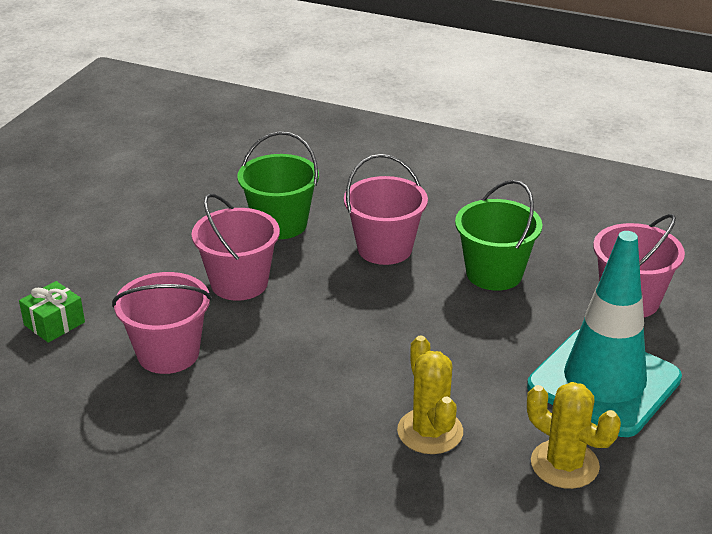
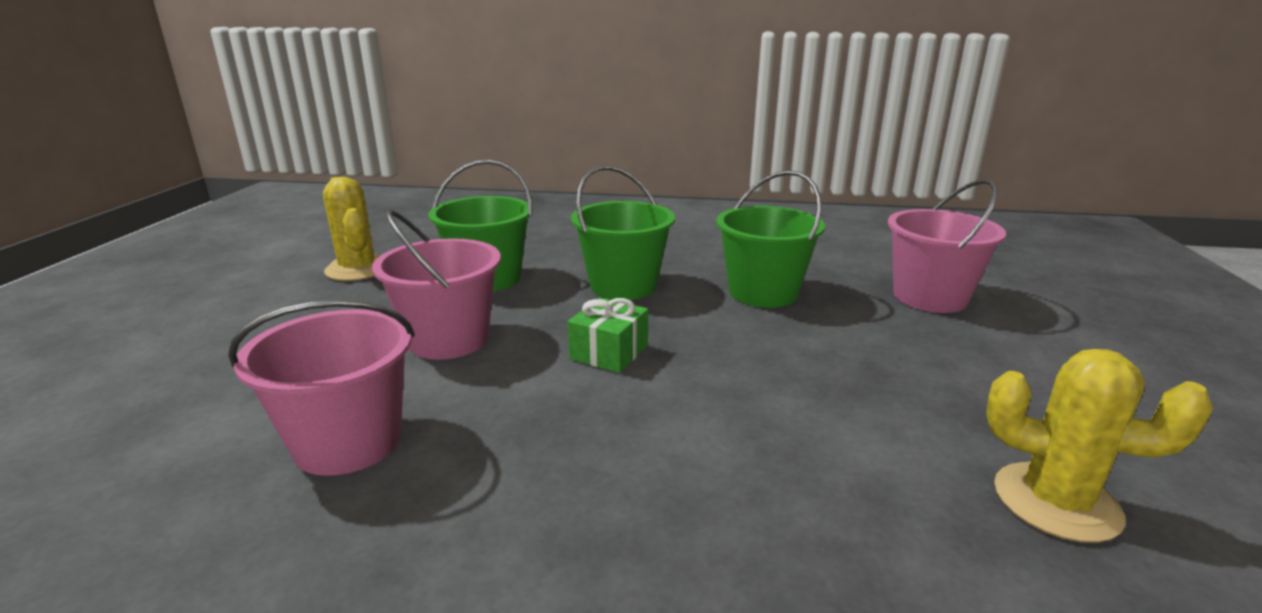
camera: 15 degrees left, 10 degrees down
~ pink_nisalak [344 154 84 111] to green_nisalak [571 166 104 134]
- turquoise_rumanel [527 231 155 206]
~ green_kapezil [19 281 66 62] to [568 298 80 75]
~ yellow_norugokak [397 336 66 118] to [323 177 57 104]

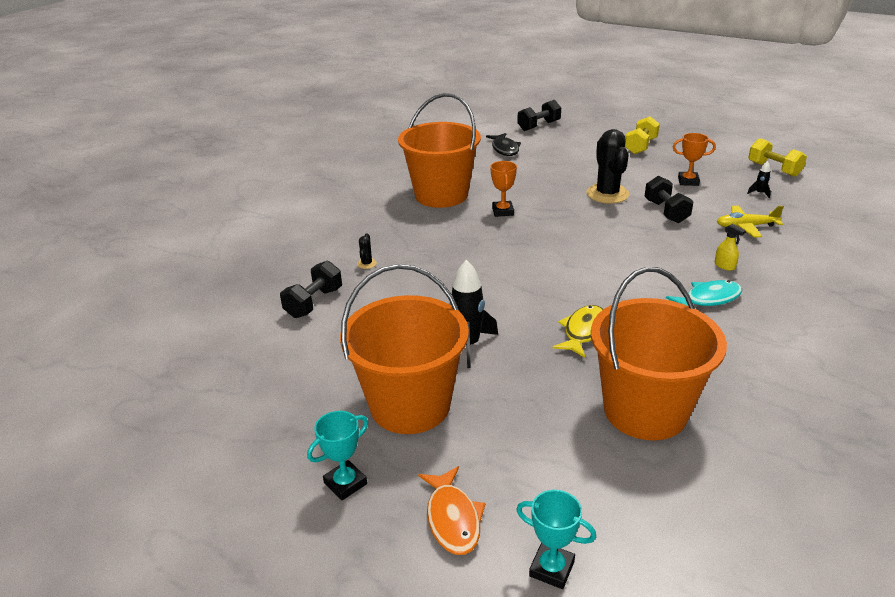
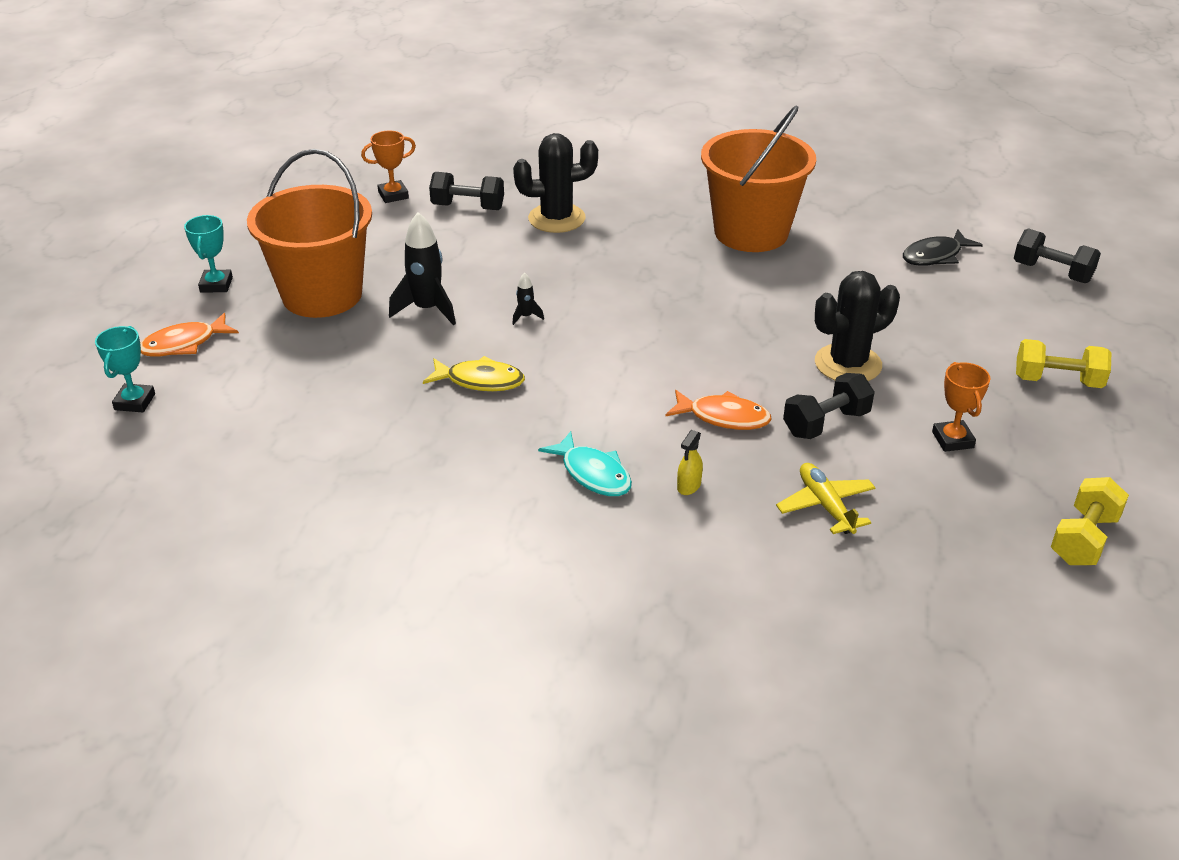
camera: 70 degrees right, 5 degrees up
~ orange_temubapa [490 161 27 56] to [361 131 55 72]
~ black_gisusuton [747 161 24 37] to [513 272 31 53]
~ black_norugokak [357 233 20 36] = [513 133 85 100] x2.46
- orange_nisalak [591 267 136 173]
~ turquoise_temubapa [307 411 61 89] = [184 215 49 77] 60 degrees clockwise
+ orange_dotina [665 390 107 40]

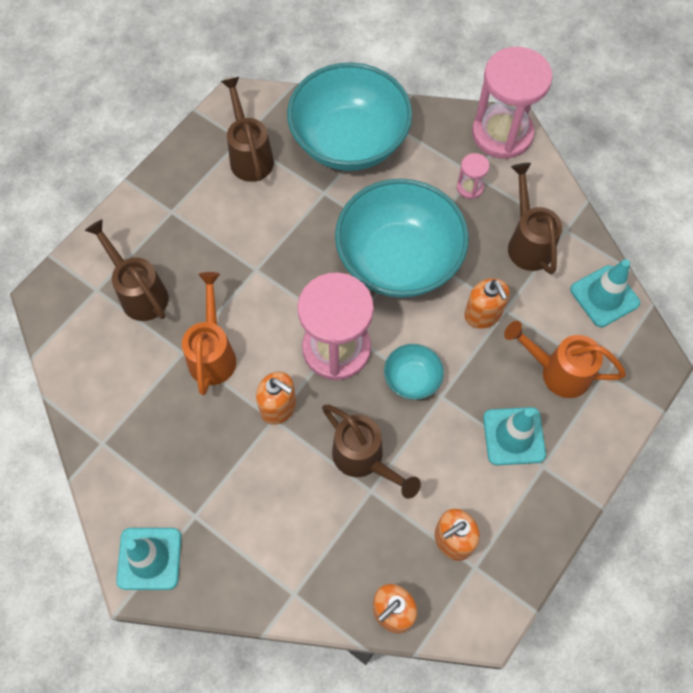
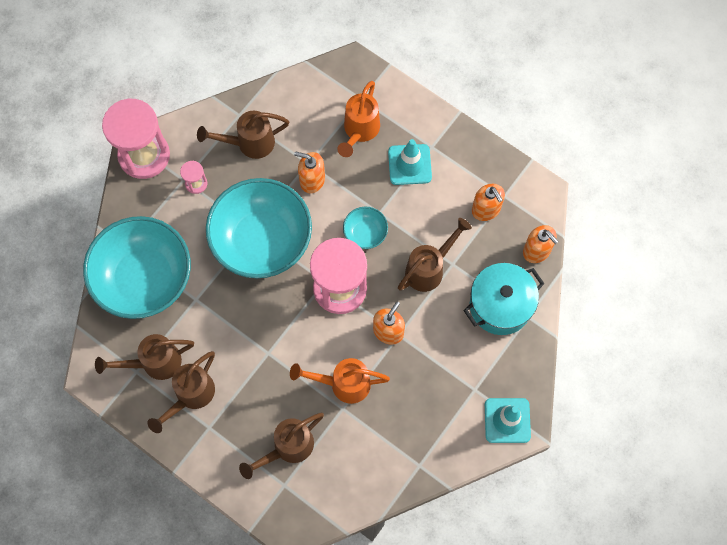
camera: 90 degrees left, 5 degrees up
- turquoise_rumanel [570 259 70 68]
~ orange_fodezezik [464 278 46 51] = [294 151 31 42] 135 degrees counterclockwise
+ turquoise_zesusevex [464 263 81 72]
+ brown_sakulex [147 351 68 82]

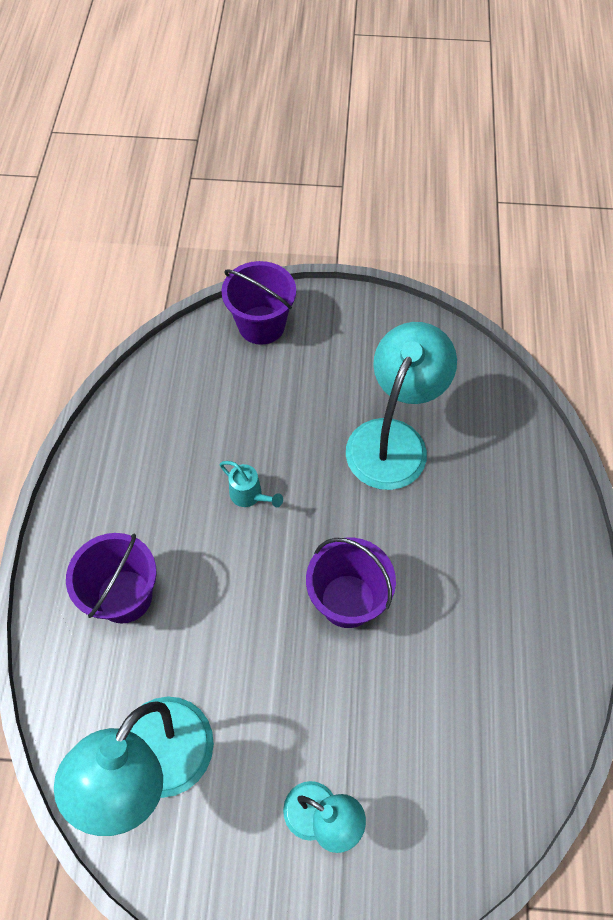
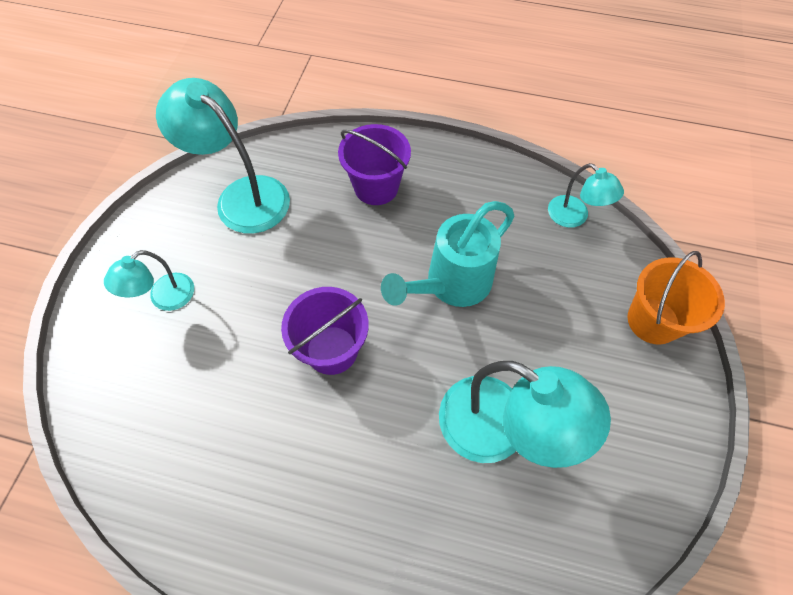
camera: 100 degrees right, 0 degrees up
~ purple_nisalak [222 261 74 84] to orange_nisalak [627 251 98 94]
~ turquoise_sakulex [220 461 63 46] = [381 201 134 106] x2.16
+ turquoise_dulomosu [548 163 76 65]

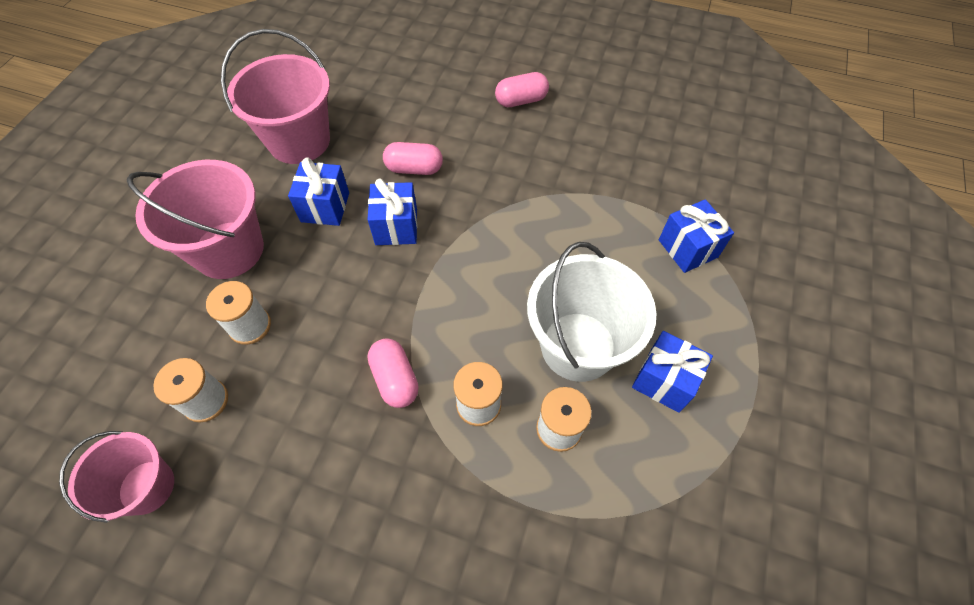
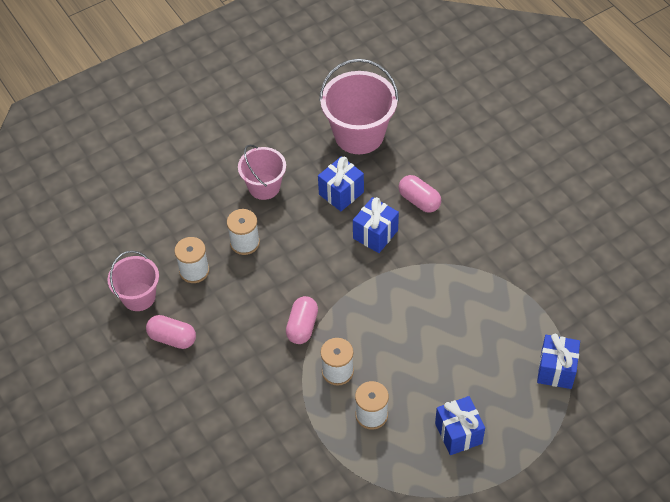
camera: 40 degrees right, 5 degrees down
~ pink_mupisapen [495 72 54 35] to [146 315 50 34]
~ pink_nisalak [127 160 137 119] = [238 145 48 55] x0.62
- white_nisalak [527 242 130 140]

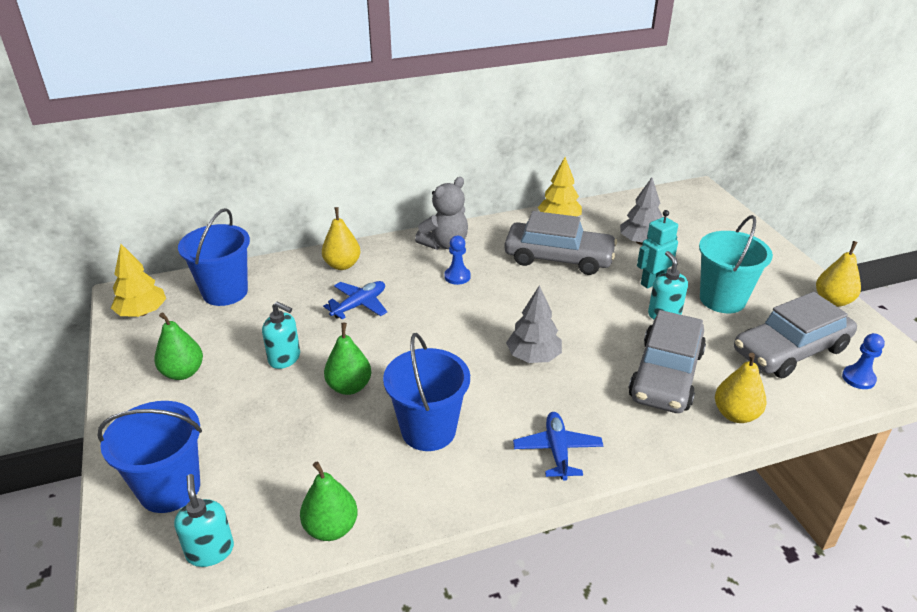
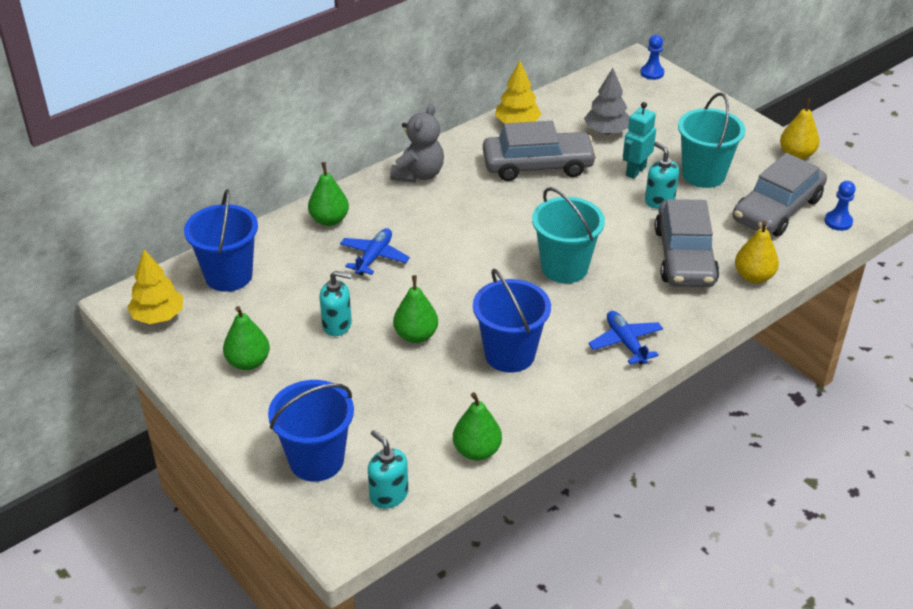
camera: 20 degrees left, 5 degrees up
~ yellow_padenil [322 207 38 63] to green_padenil [308 162 41 64]
~ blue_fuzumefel [444 236 27 49] to [640 35 24 45]
~ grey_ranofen [506 285 56 78] to turquoise_nisalak [532 187 73 96]

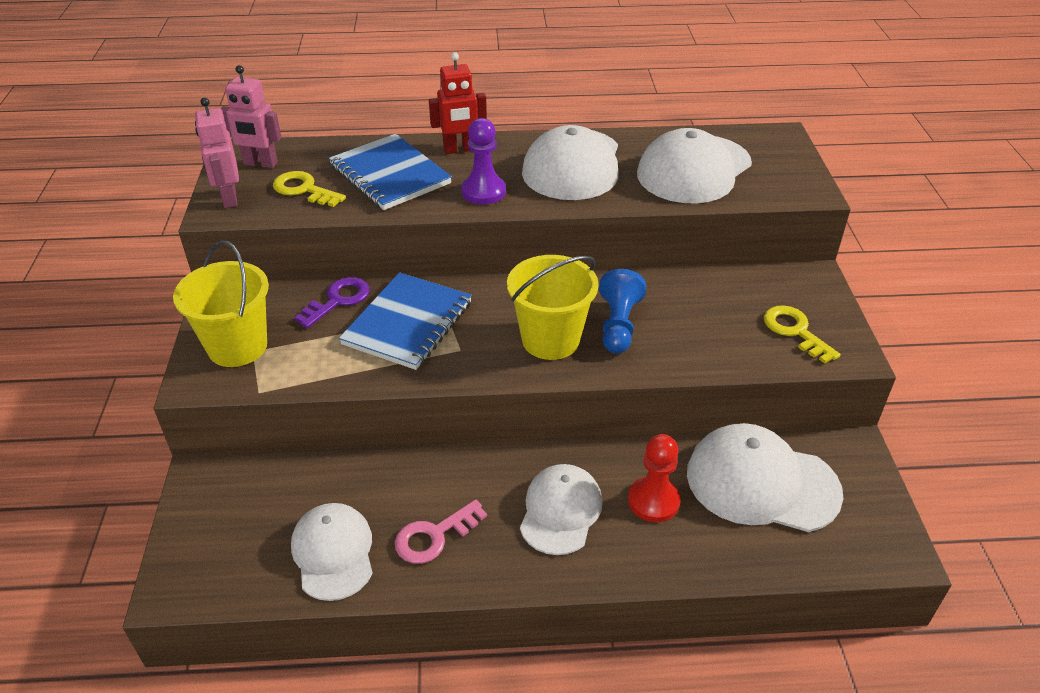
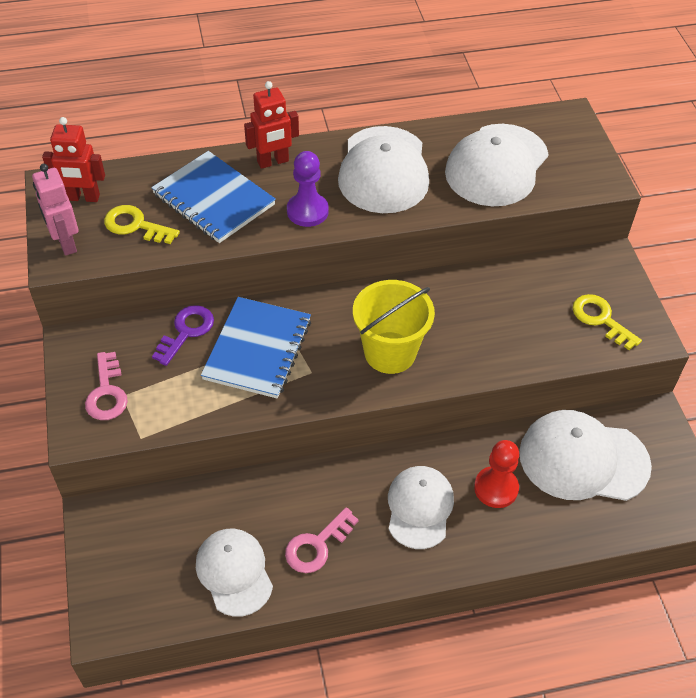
camera: 10 degrees left, 10 degrees up
~ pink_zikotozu [221 65 61 103] to red_zikotozu [42 117 63 85]
~ yellow_nisalak [173 240 96 127] to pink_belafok [85 352 43 68]
- blue_fuzumefel [599 269 47 85]

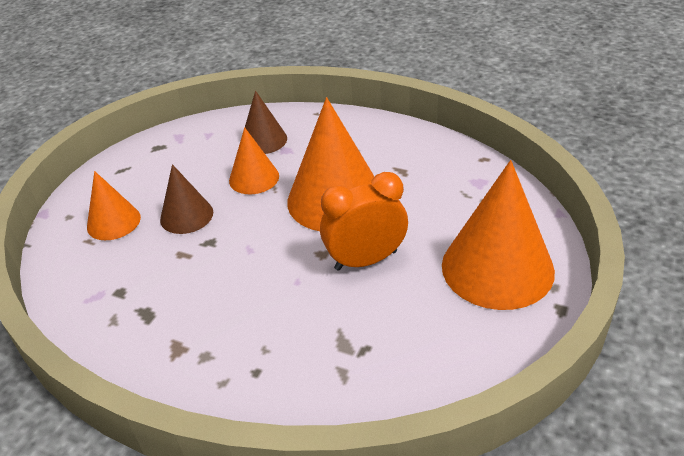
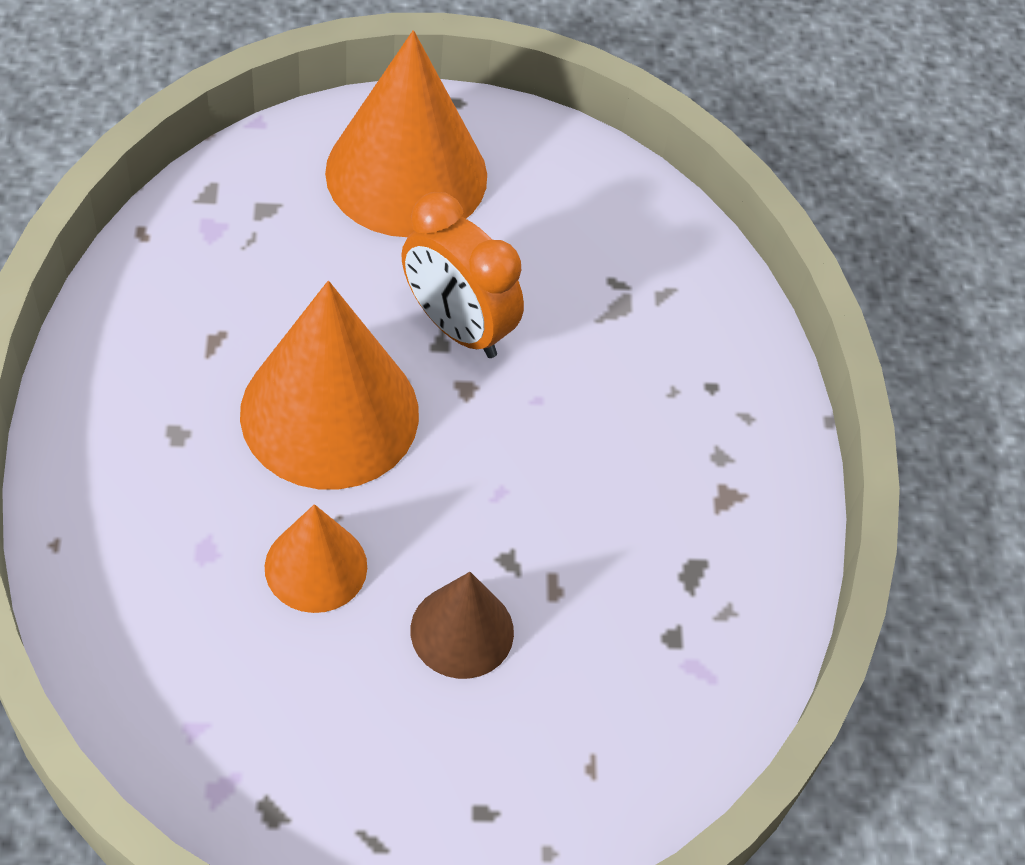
camera: 125 degrees left, 15 degrees up
- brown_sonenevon [245 91 42 63]
- orange_sonenevon [87 171 54 69]

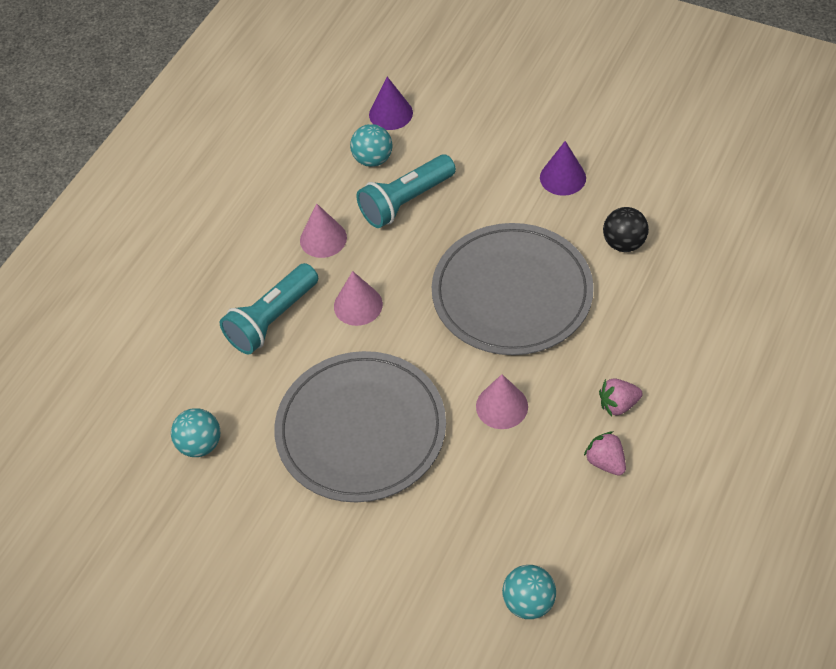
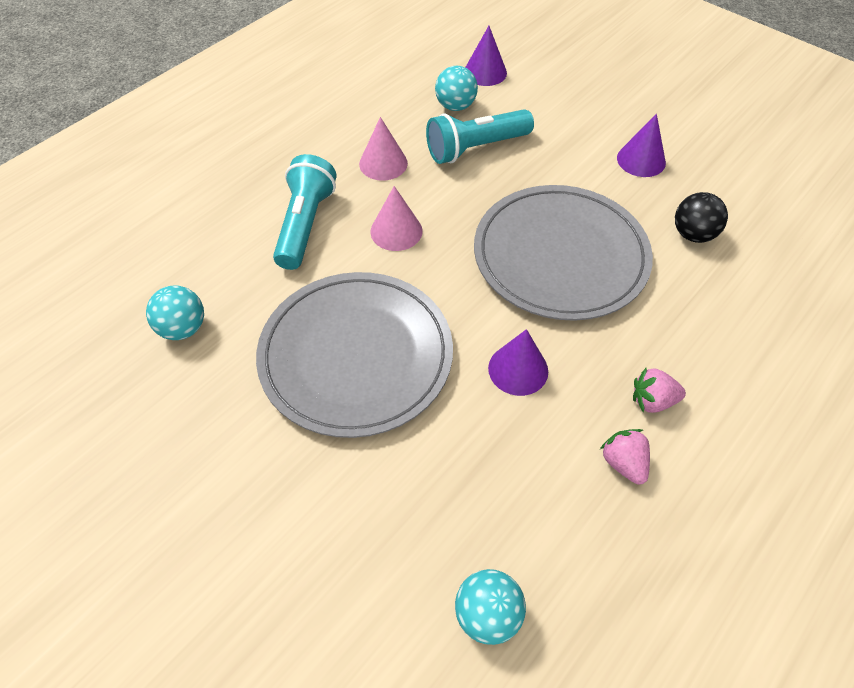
camera: 10 degrees right, 0 degrees up
~ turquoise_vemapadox [220 263 98 92] = [273 154 63 116] 135 degrees clockwise
~ pink_sonenevon [476 374 52 55] to purple_sonenevon [488 329 60 67]

